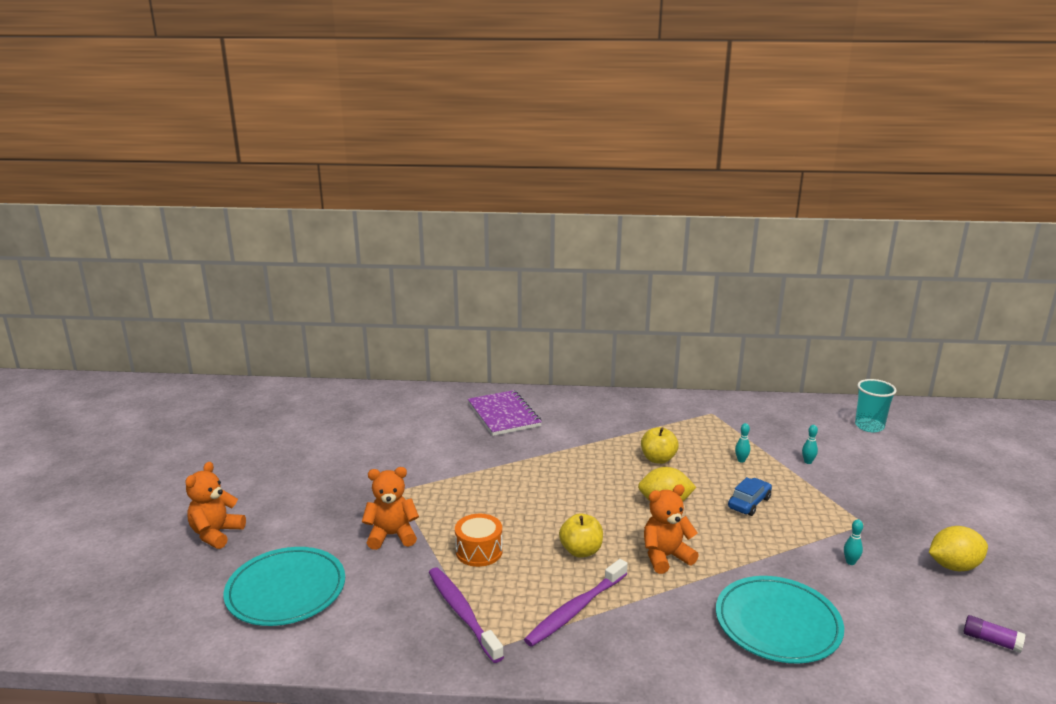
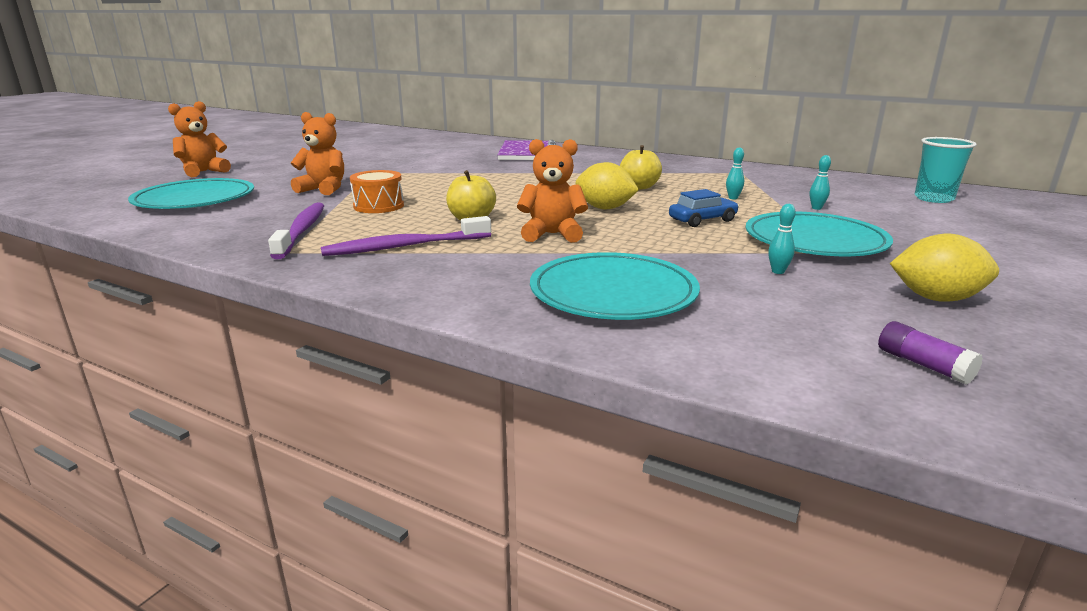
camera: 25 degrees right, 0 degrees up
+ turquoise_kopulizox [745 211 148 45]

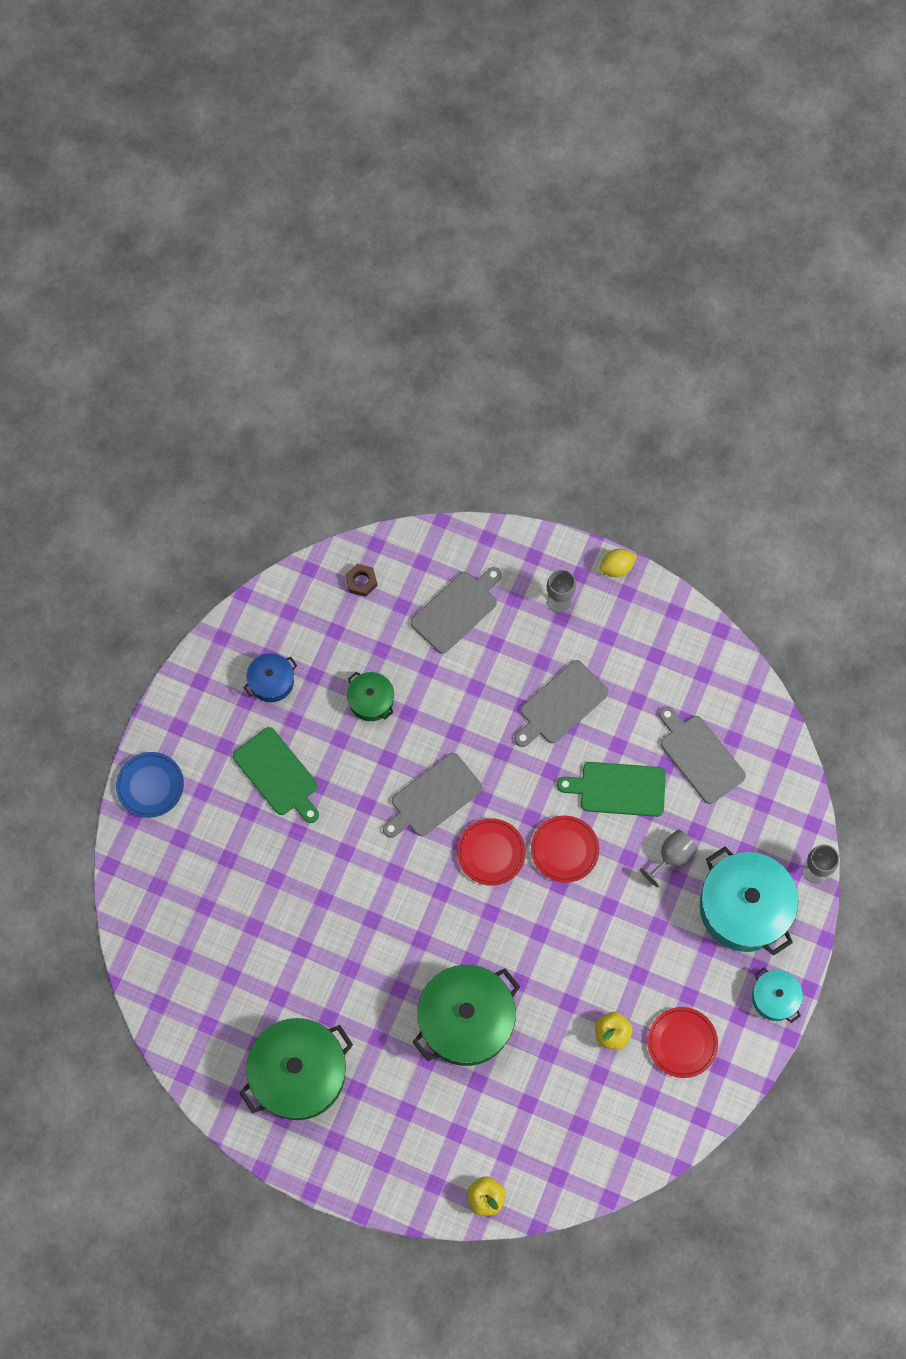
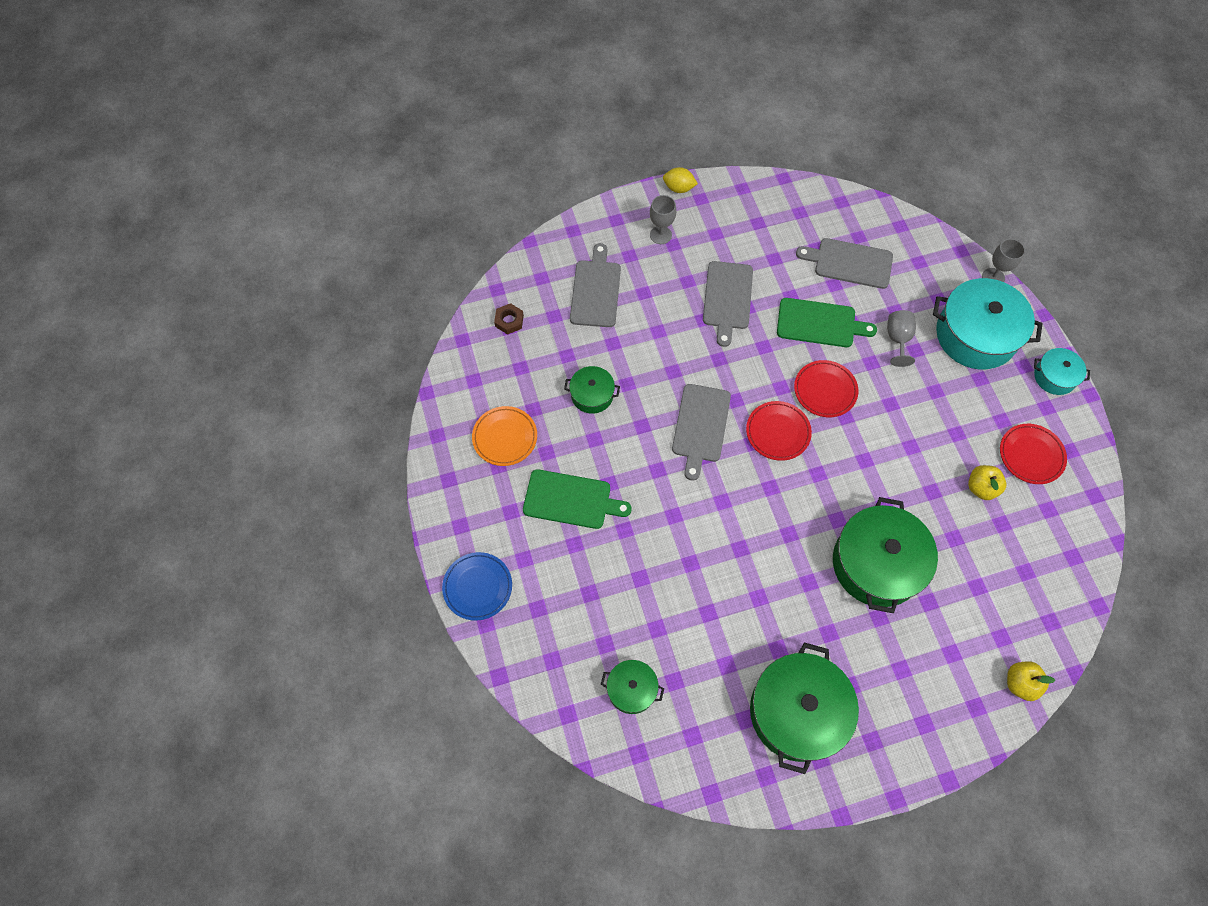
camera: 40 degrees left, 5 degrees down
~ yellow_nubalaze [600 549 37 28] = [663 167 35 26] 75 degrees clockwise
~ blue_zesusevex [243 653 54 49] to orange_kopulizox [472 406 65 60]
~ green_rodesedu [557 762 109 55] = [777 298 100 49] 135 degrees counterclockwise
+ green_zesusevex [601 660 63 54]

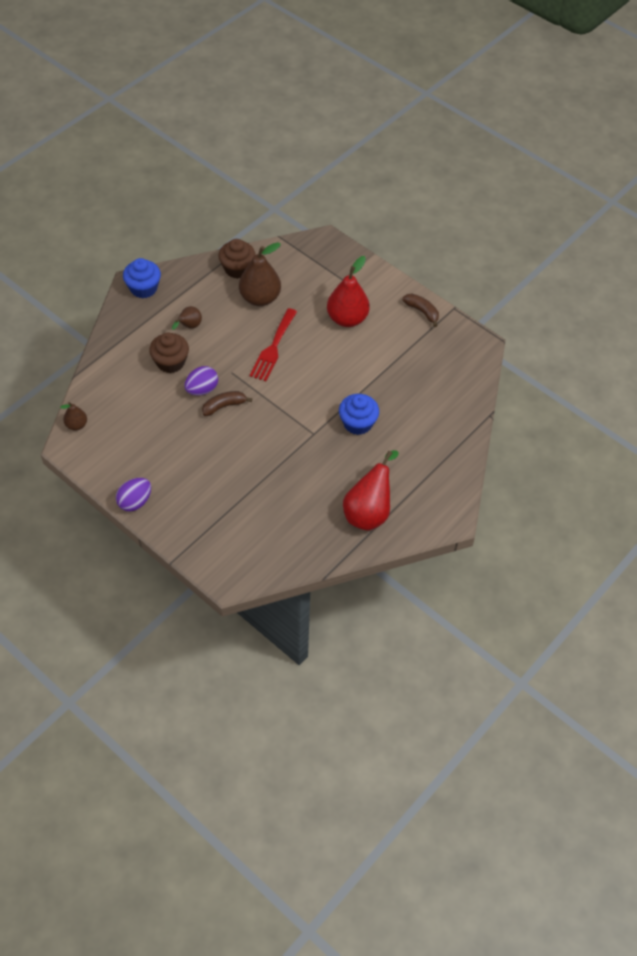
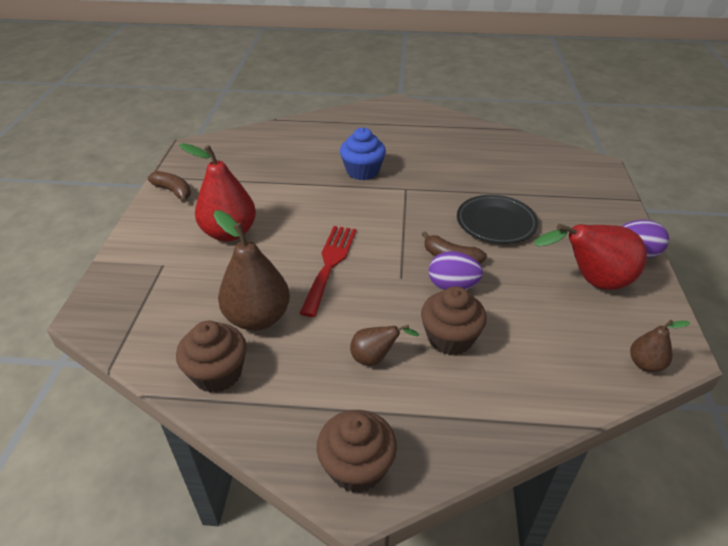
camera: 125 degrees left, 15 degrees down
~ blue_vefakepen [123 258 38 40] to brown_vefakepen [317 410 80 83]
~ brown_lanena [402 294 37 33] = [148 171 43 32] 120 degrees clockwise
~ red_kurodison [249 308 48 73] = [299 226 58 91] 60 degrees counterclockwise
~ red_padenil [343 450 56 81] to [534 224 113 66]
+ black_kopulizox [457 195 81 49]

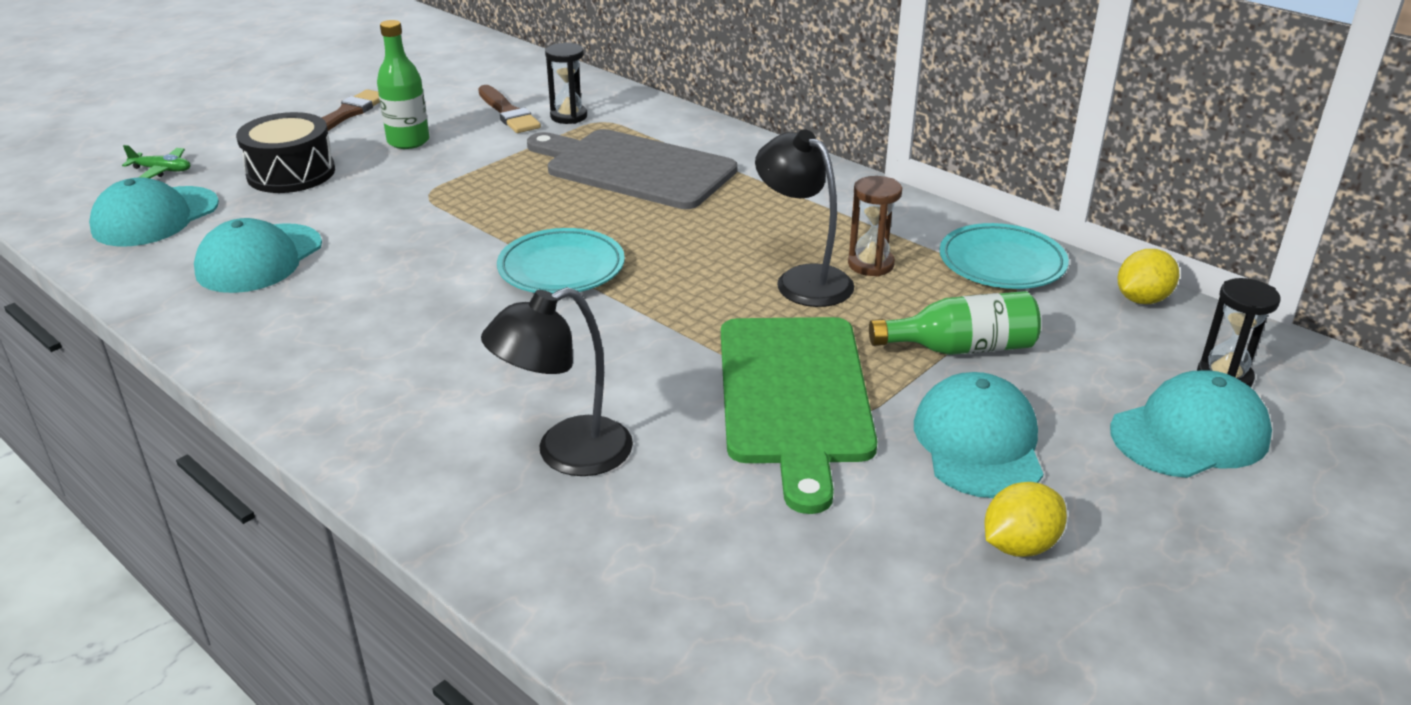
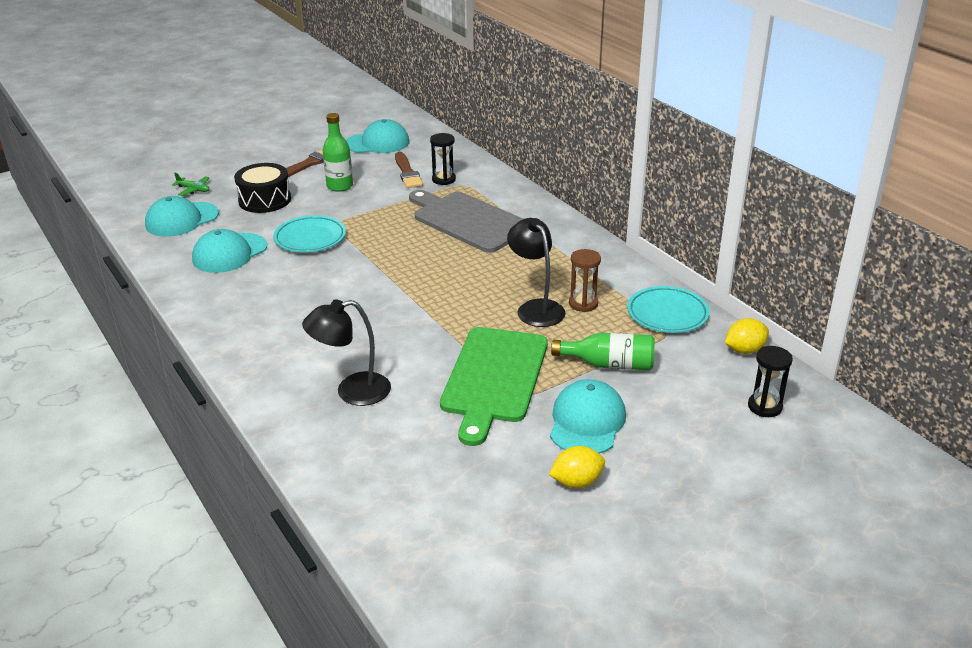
camera: 15 degrees right, 0 degrees up
~ turquoise_kopulizox [497 228 128 65] to [273 215 73 38]
~ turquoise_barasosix [1110 370 162 108] to [346 119 64 34]

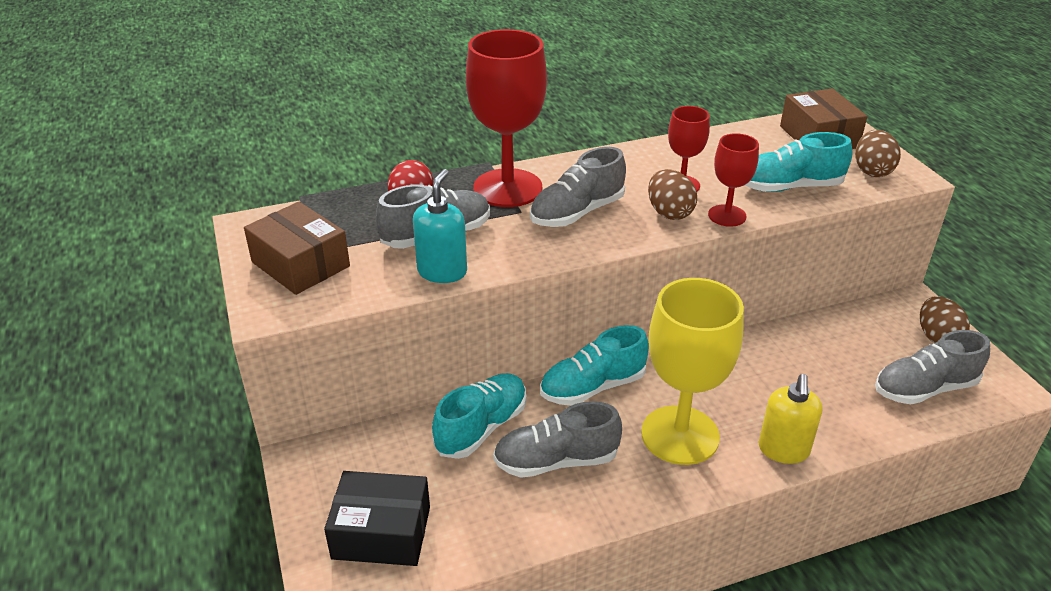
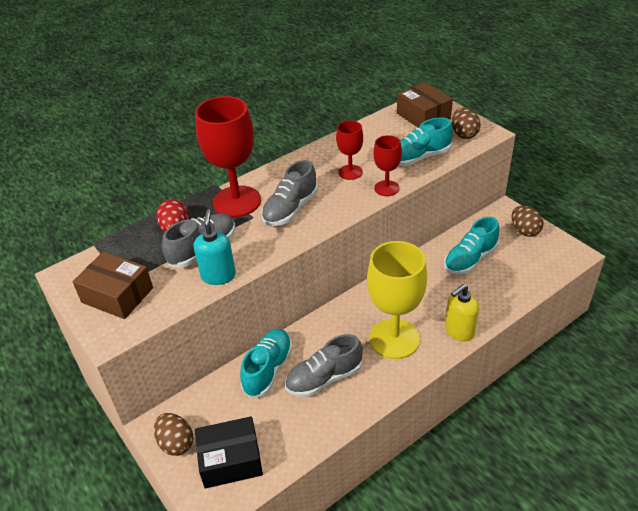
camera: 15 degrees left, 5 degrees up
~ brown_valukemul [648 169 49 51] to [154 413 40 43]
~ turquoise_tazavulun [540 325 109 80] to [444 217 55 58]
- grey_tazavulun [875 330 115 74]
~ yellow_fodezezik [758 374 64 90] = [445 284 34 57] 60 degrees clockwise

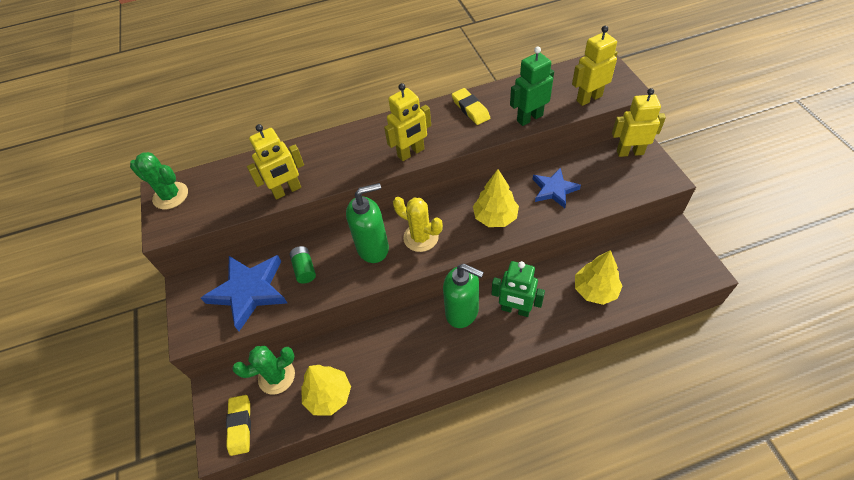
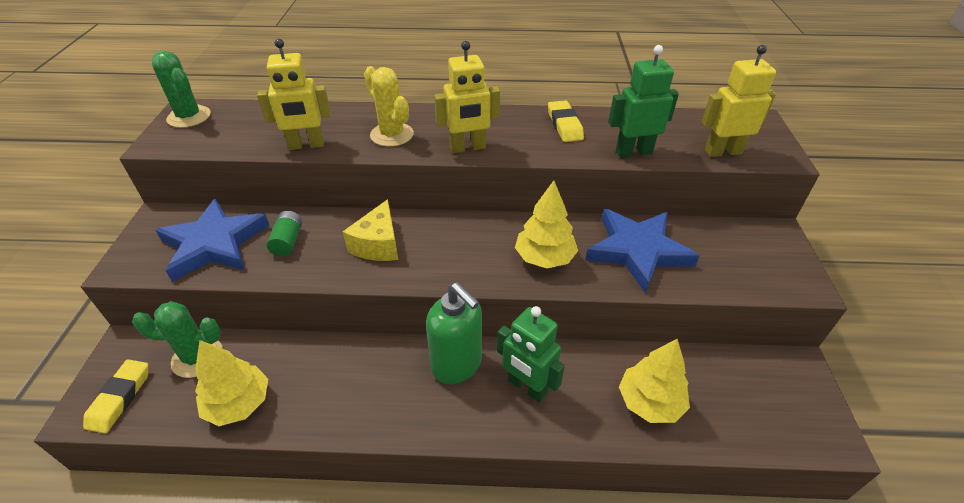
camera: 15 degrees right, 10 degrees down
- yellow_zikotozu [612 88 54 69]
~ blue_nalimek [533 168 48 40] = [585 209 115 84] x1.61
~ green_fodezezik [346 183 43 80] to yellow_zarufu [343 199 55 62]
~ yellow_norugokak [393 197 50 55] to [364 66 50 81]

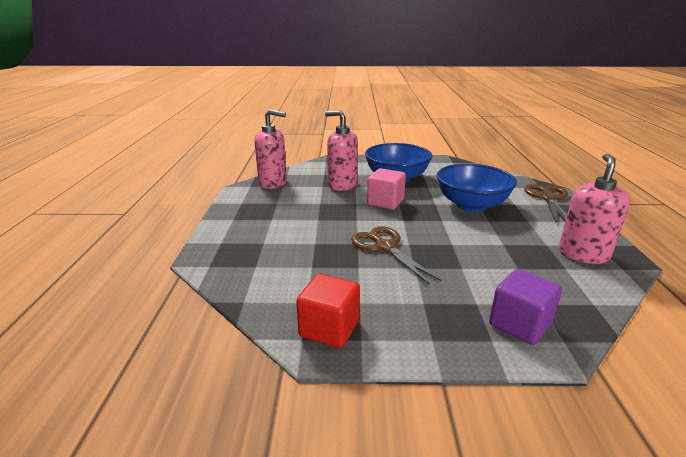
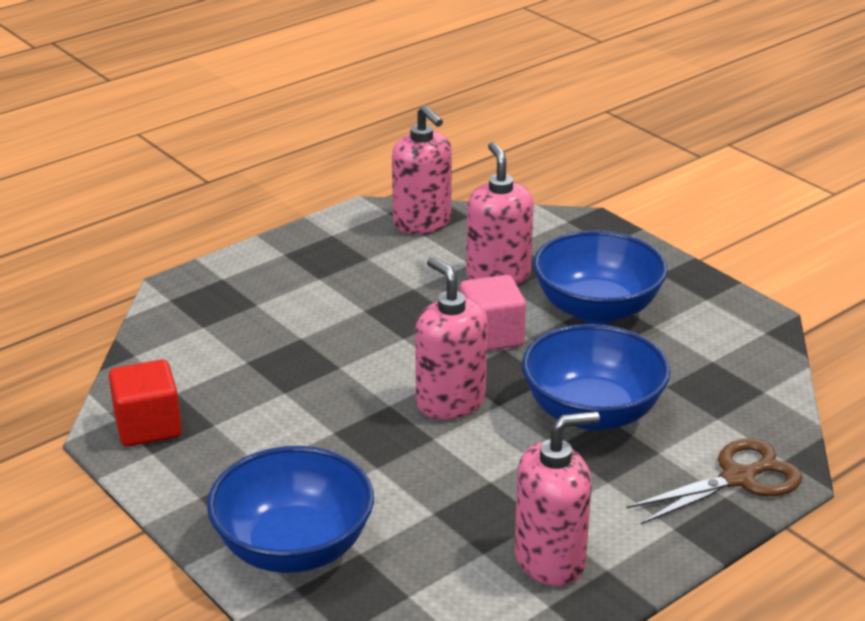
camera: 50 degrees right, 5 degrees up
- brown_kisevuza [351 226 91 58]
~ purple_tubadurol [489 269 73 76] to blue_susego [207 446 167 127]
+ pink_fodezezik [415 257 73 163]

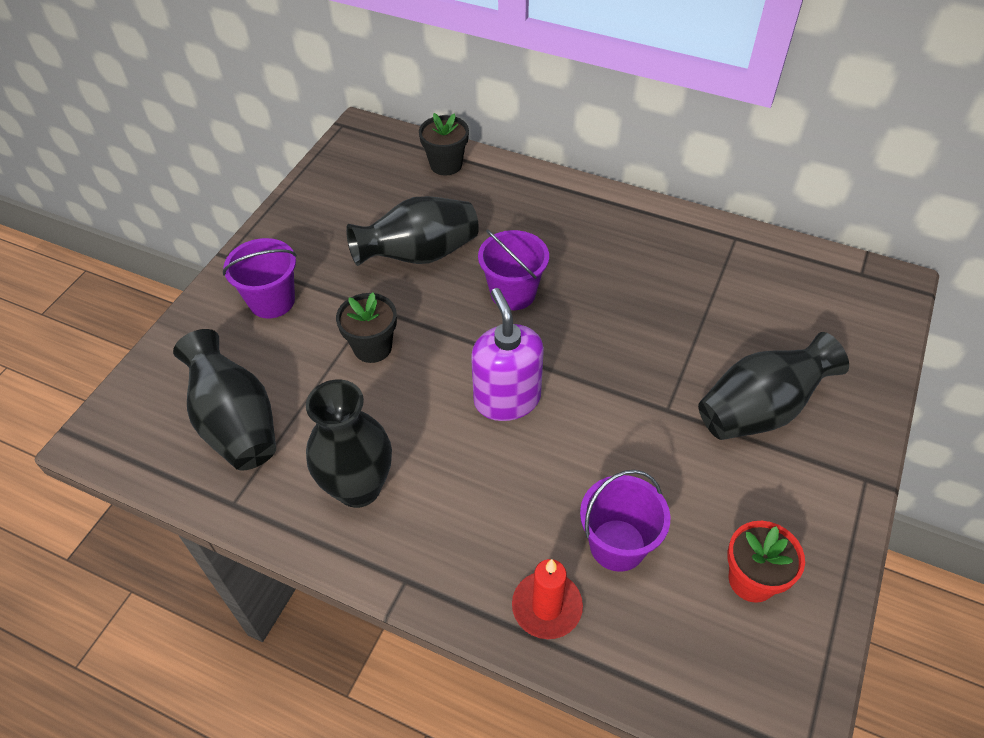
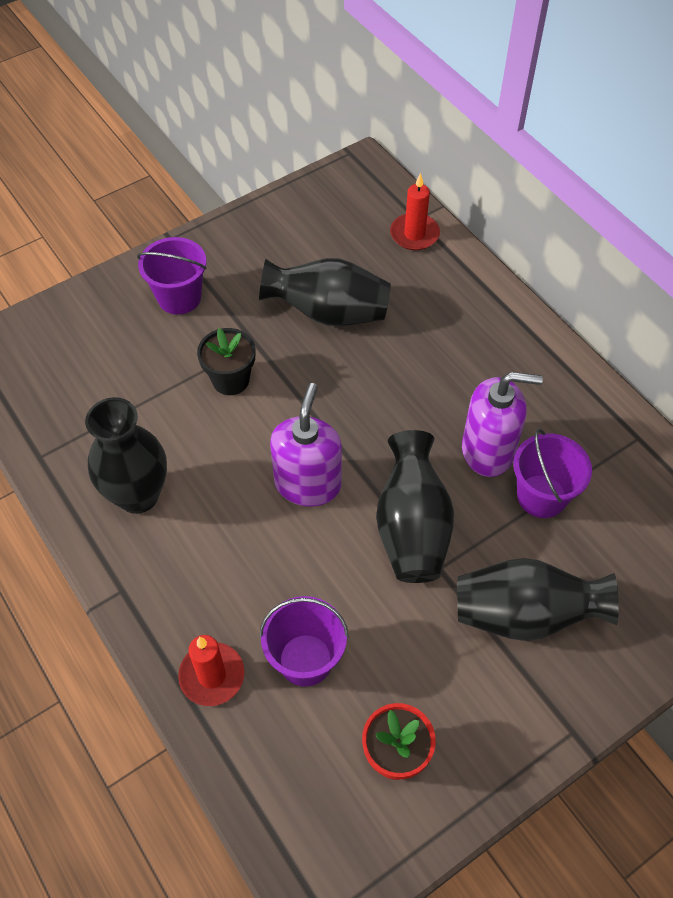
camera: 30 degrees right, 5 degrees up
~ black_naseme [419 113 50 63] to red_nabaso [390 173 50 77]
~ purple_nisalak [478 230 71 80] to [513 428 79 90]
~ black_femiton [173 329 103 142] to [376 430 78 153]
+ purple_fodezezik [462 372 81 105]

